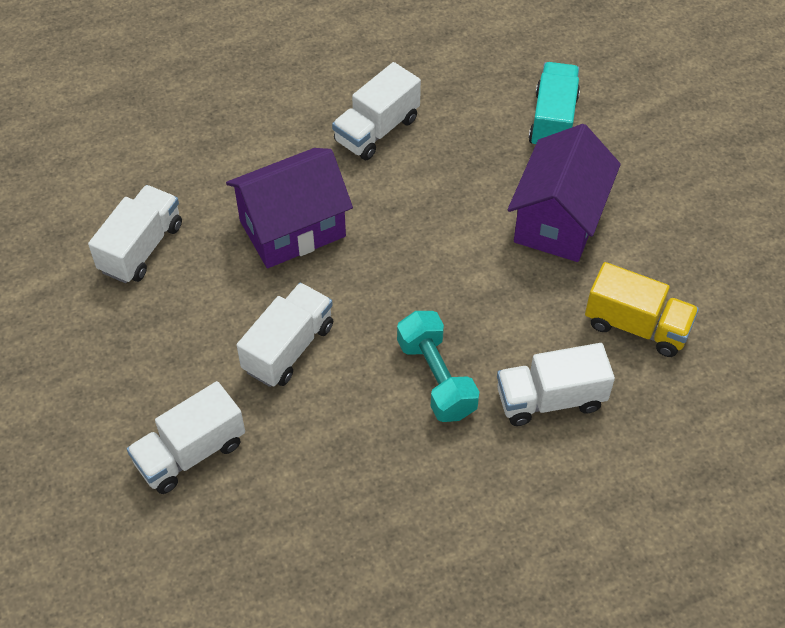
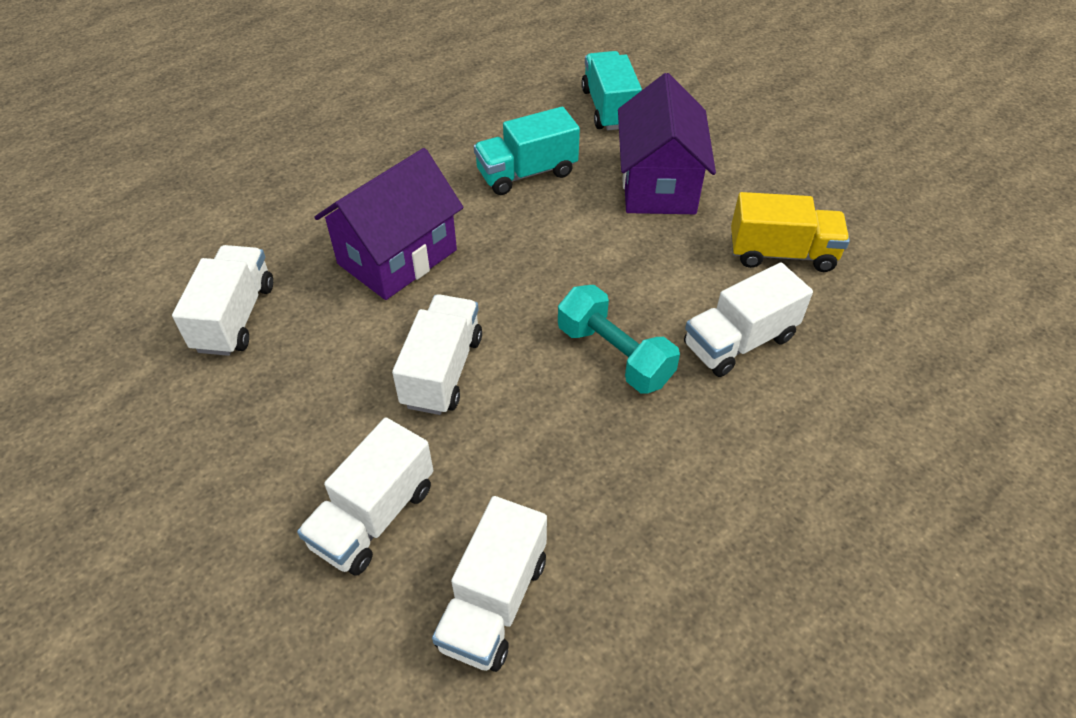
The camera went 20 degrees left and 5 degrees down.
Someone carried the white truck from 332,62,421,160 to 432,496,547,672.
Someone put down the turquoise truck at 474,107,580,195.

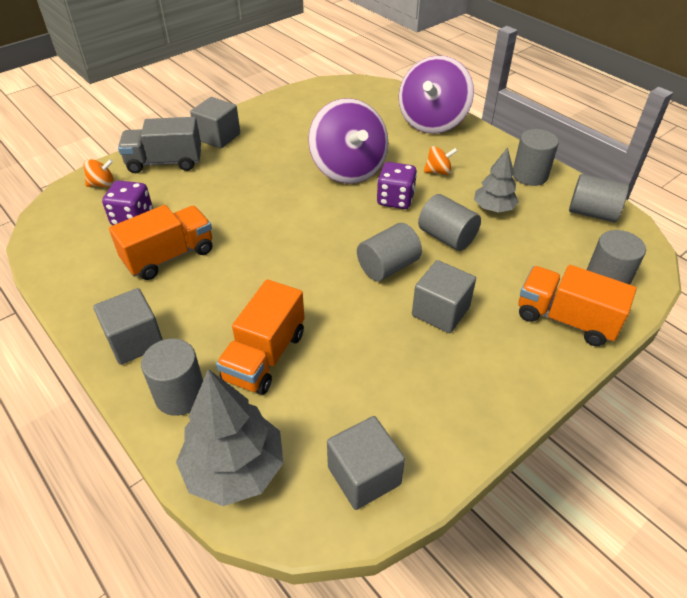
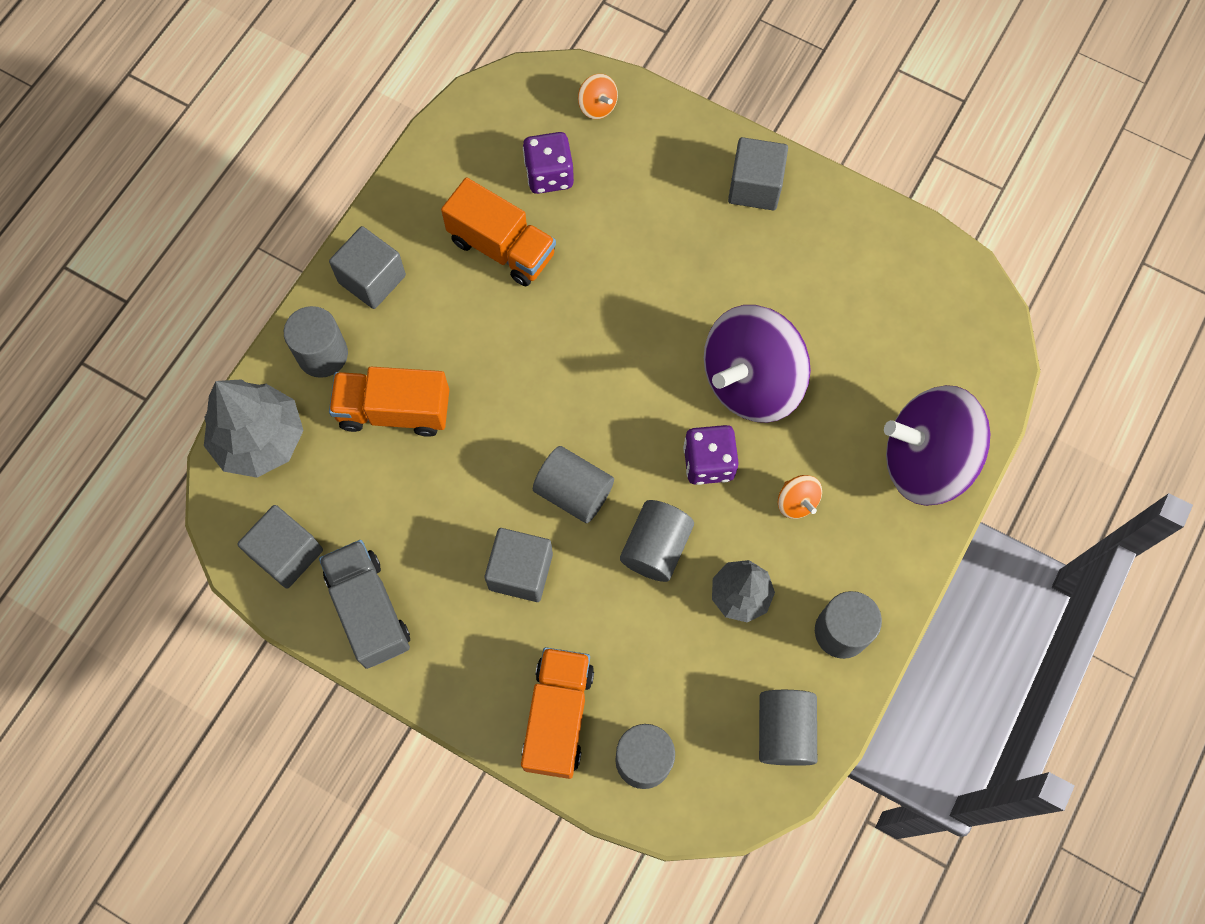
The camera went 70 degrees right and 25 degrees up.
Someone carried the grey truck from 118,117,201,173 to 319,540,410,669.

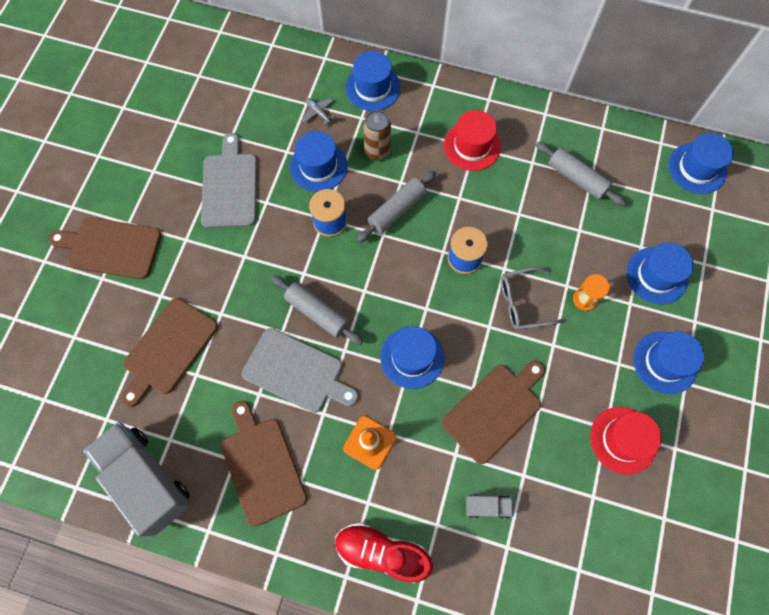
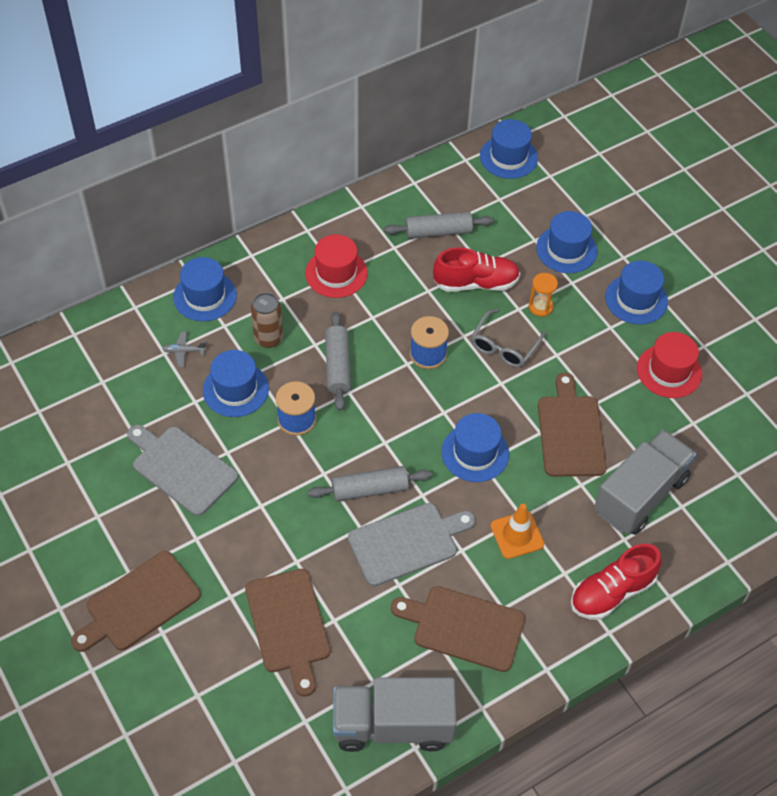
The camera went 50 degrees left and 15 degrees down.
Someone put down the red shoe at 433,247,520,292.
Someone scaled the grey truck at 466,495,514,519 by 2.35.

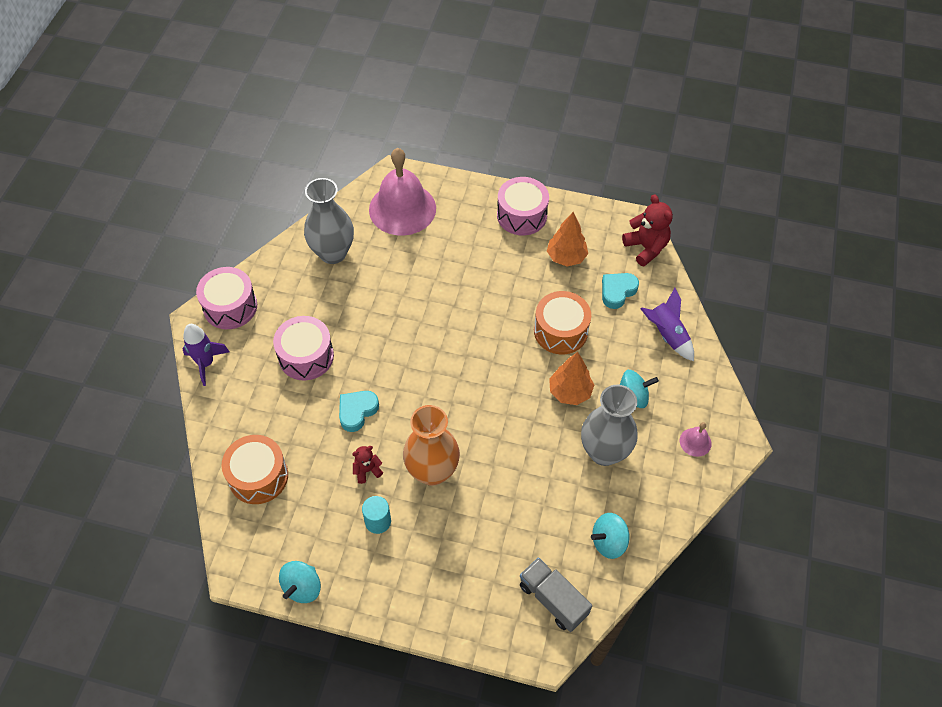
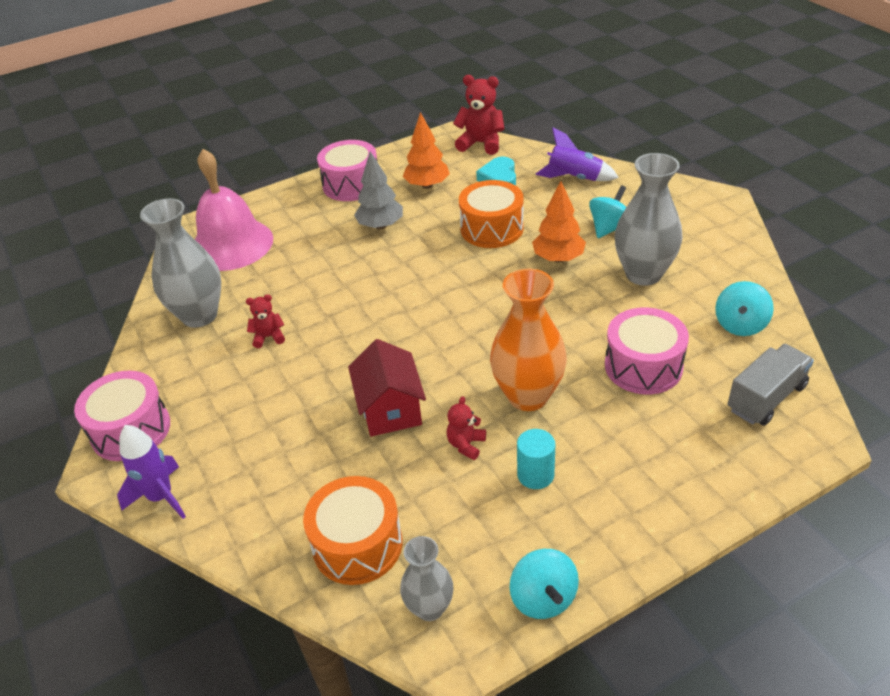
The camera went 40 degrees left and 15 degrees down.
Someone put down the red teddy bear at 246,294,285,348.
Someone swapped the turquoise heart at 339,391,379,432 for the red house at 348,339,426,436.
Someone put down the grey tree at 354,151,403,229.
Someone put down the grey vase at 400,536,453,621.
Someone carried the pink drum from 273,316,334,380 to 605,307,689,394.
Someone rotated the grey truck at 520,557,592,632 by 135 degrees clockwise.
Someone took away the pink bell at 680,422,712,457.

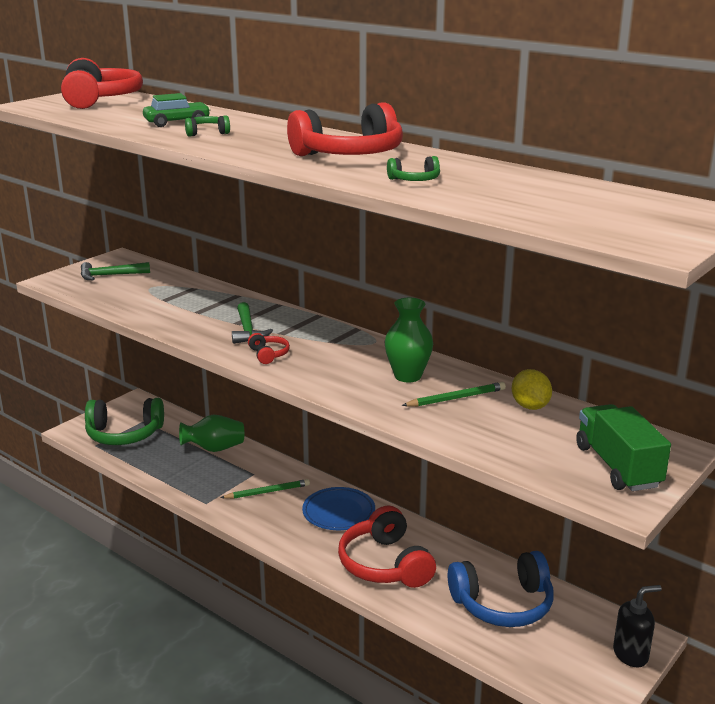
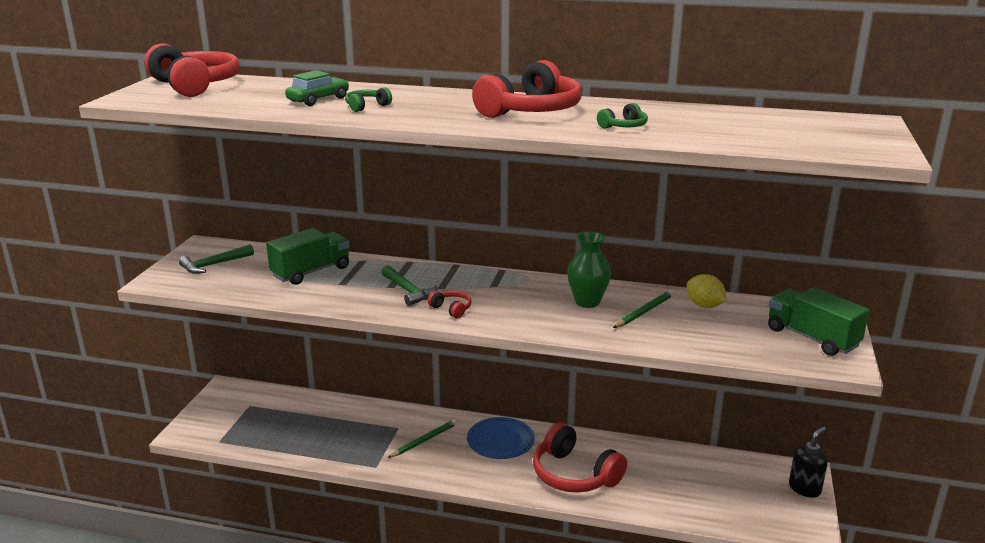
The camera went 25 degrees left and 0 degrees up.
Someone put down the green truck at 266,228,350,285.
Someone took away the green headphones at 85,398,164,445.
Someone took away the green vase at 179,414,244,452.
Someone took away the blue headphones at 448,551,554,627.

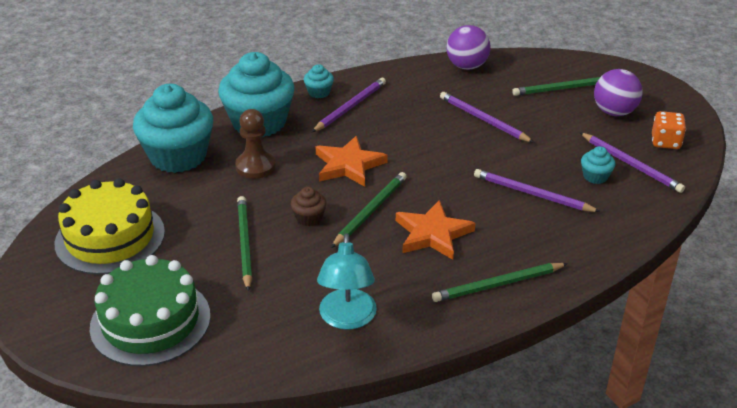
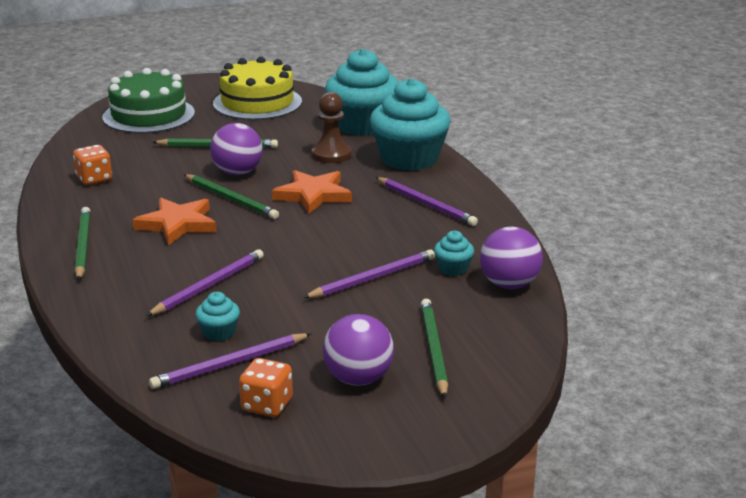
The camera went 100 degrees right and 10 degrees down.
Someone swapped the turquoise lamp at 317,233,377,330 for the orange dice at 73,145,112,185.
Someone swapped the brown cupcake at 290,187,326,226 for the purple ball at 210,123,263,175.
Someone carried the turquoise cupcake from 304,64,334,98 to 434,231,474,276.

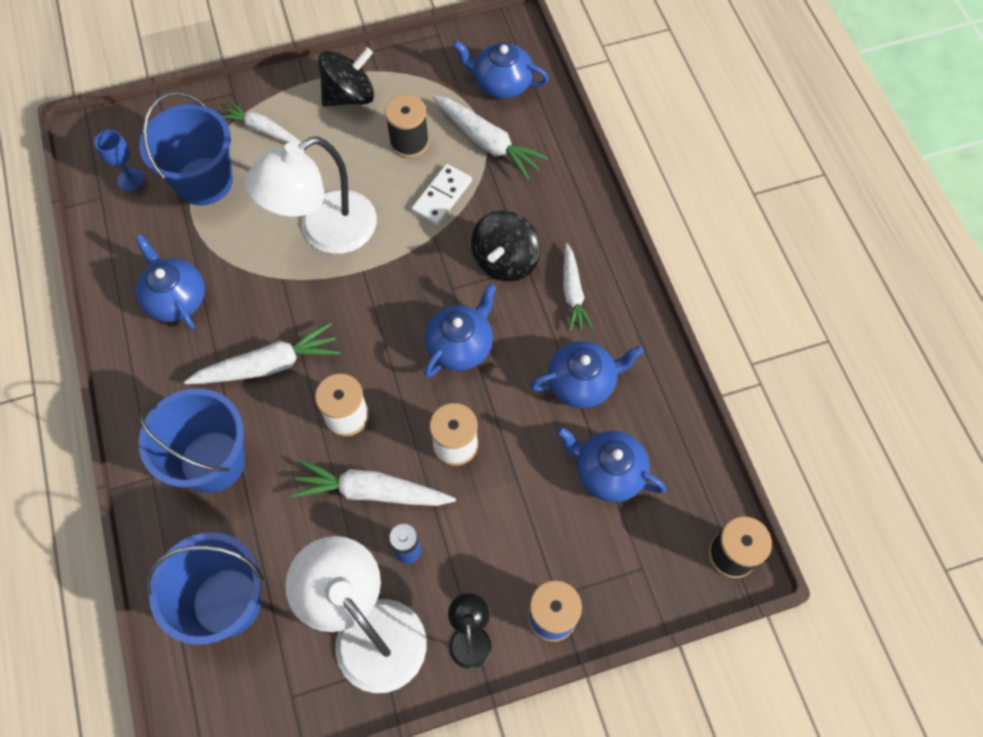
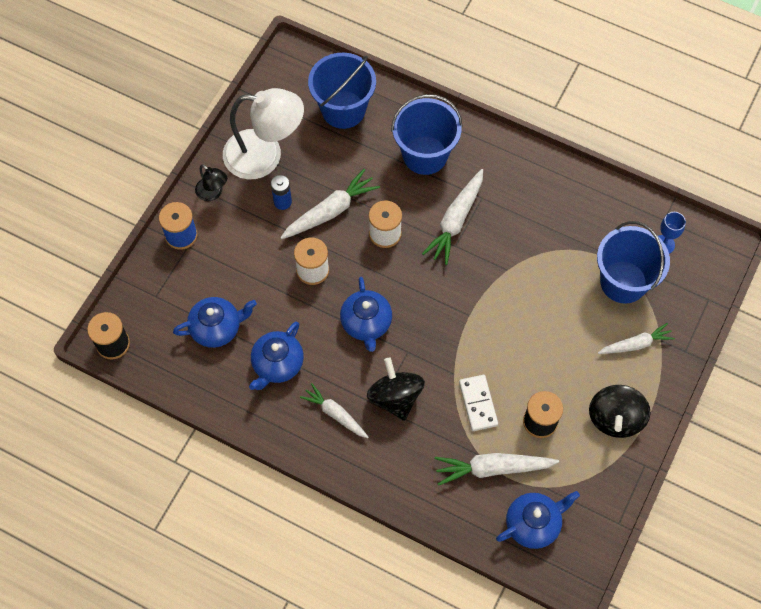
The camera went 135 degrees right and 0 degrees up.
Someone took away the blue teapot at 135,235,205,330.
Someone took away the white lamp at 245,136,377,254.

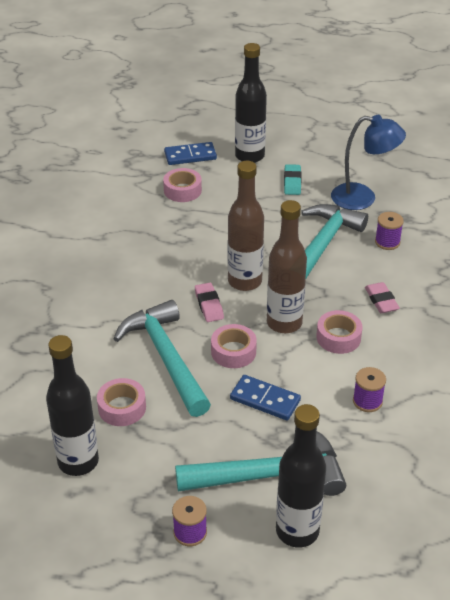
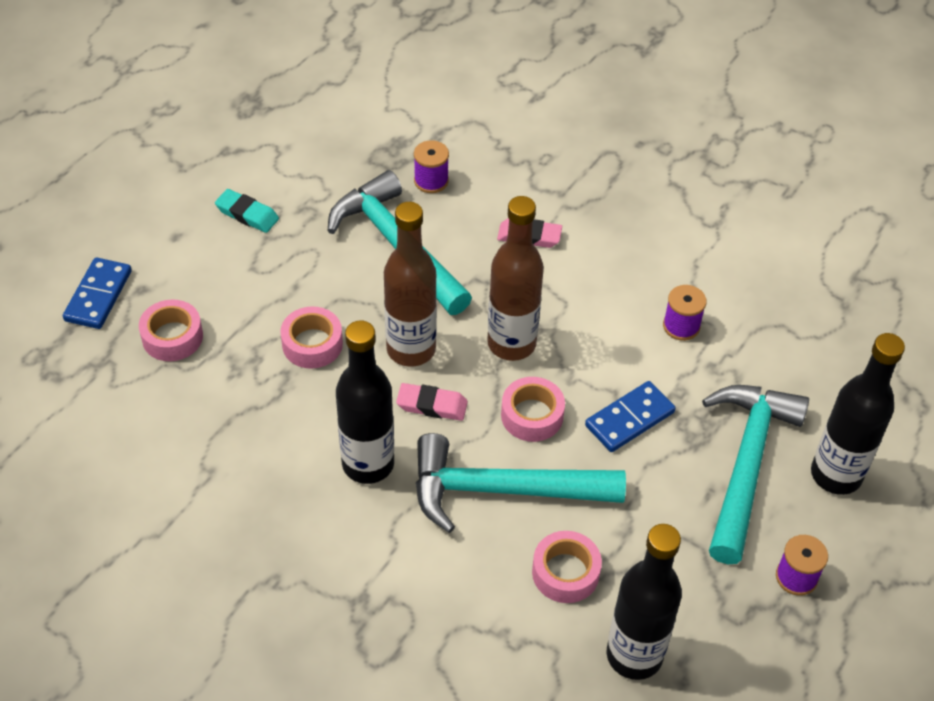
The camera went 65 degrees left and 10 degrees up.
Someone carried the pink tape from 316,310,363,354 to 280,306,343,369.
Someone carried the black bottle from 235,43,267,163 to 336,320,394,484.
Someone took away the blue lamp at 331,115,406,210.

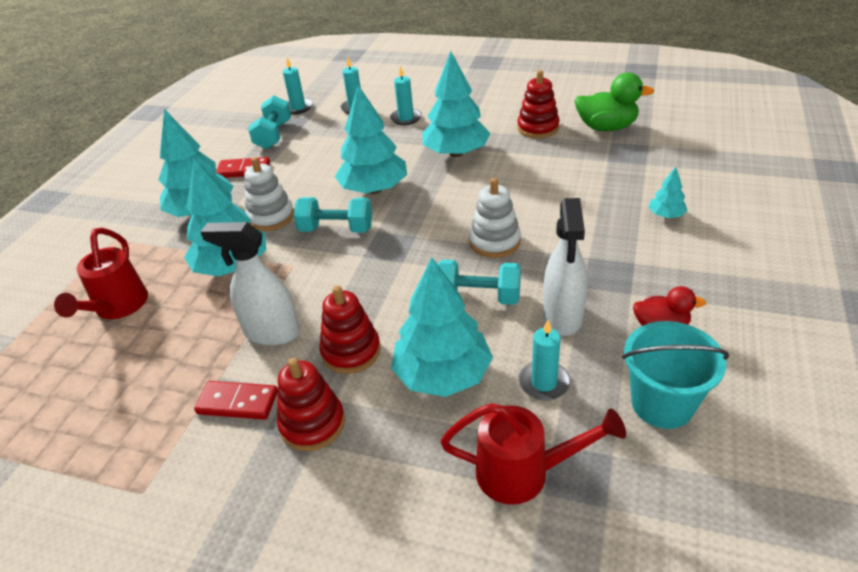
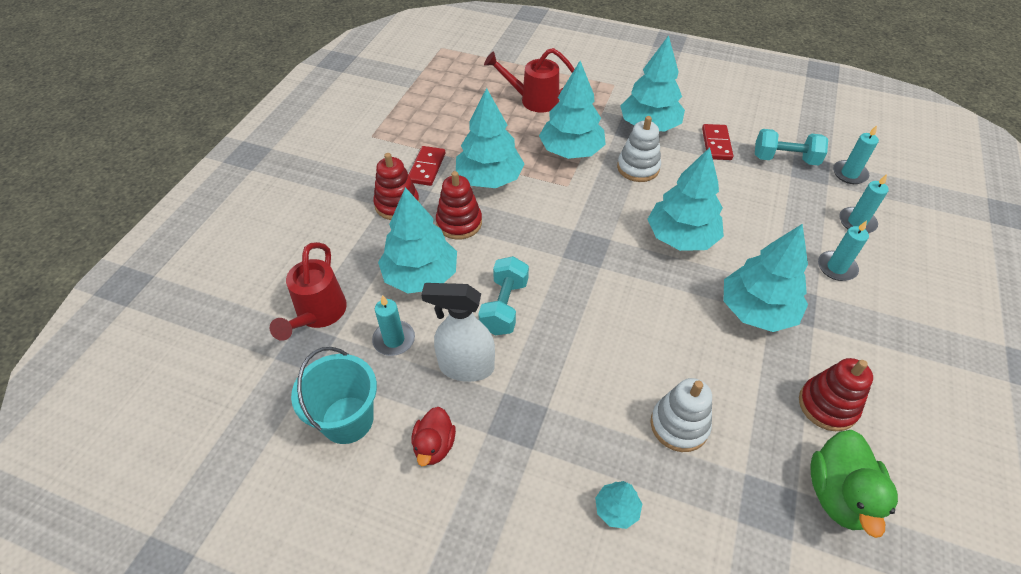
The camera went 90 degrees right and 10 degrees up.
Someone swapped the white spray bottle at 201,222,300,346 for the turquoise tree at 456,88,525,188.
Someone carried the white stacking toy from 469,178,521,258 to 651,378,712,452.
Someone took away the turquoise dumbbell at 293,197,372,233.

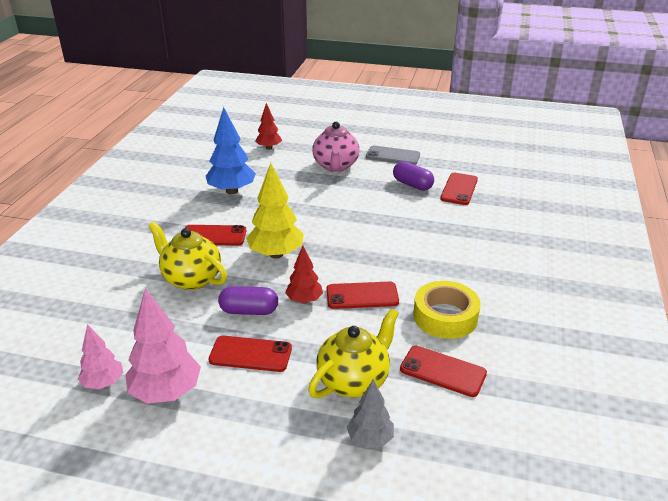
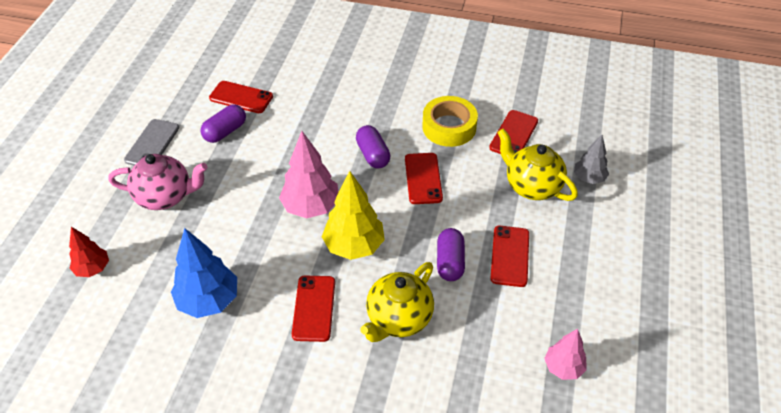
The camera went 90 degrees left and 15 degrees up.
Someone carried the pink tree from 125,288,201,404 to 279,131,338,218.
Someone put down the purple capsule at 356,125,391,168.
Someone took away the red tree at 285,246,323,304.

